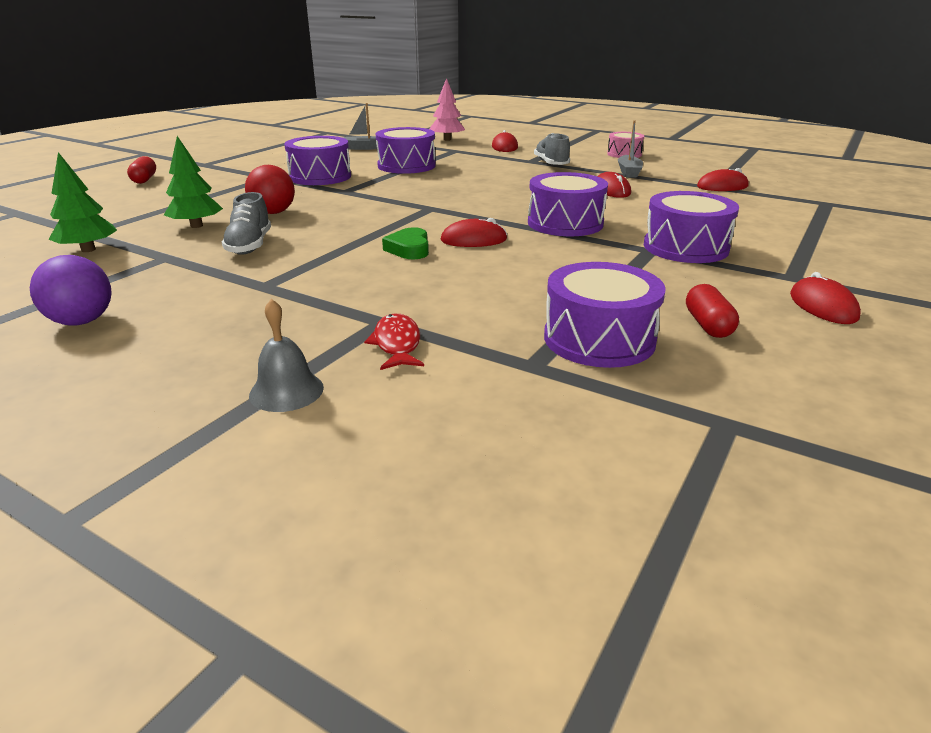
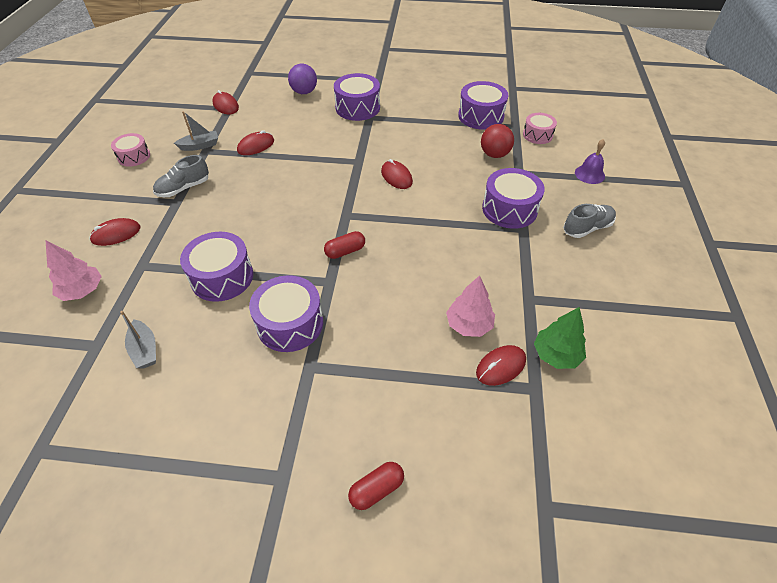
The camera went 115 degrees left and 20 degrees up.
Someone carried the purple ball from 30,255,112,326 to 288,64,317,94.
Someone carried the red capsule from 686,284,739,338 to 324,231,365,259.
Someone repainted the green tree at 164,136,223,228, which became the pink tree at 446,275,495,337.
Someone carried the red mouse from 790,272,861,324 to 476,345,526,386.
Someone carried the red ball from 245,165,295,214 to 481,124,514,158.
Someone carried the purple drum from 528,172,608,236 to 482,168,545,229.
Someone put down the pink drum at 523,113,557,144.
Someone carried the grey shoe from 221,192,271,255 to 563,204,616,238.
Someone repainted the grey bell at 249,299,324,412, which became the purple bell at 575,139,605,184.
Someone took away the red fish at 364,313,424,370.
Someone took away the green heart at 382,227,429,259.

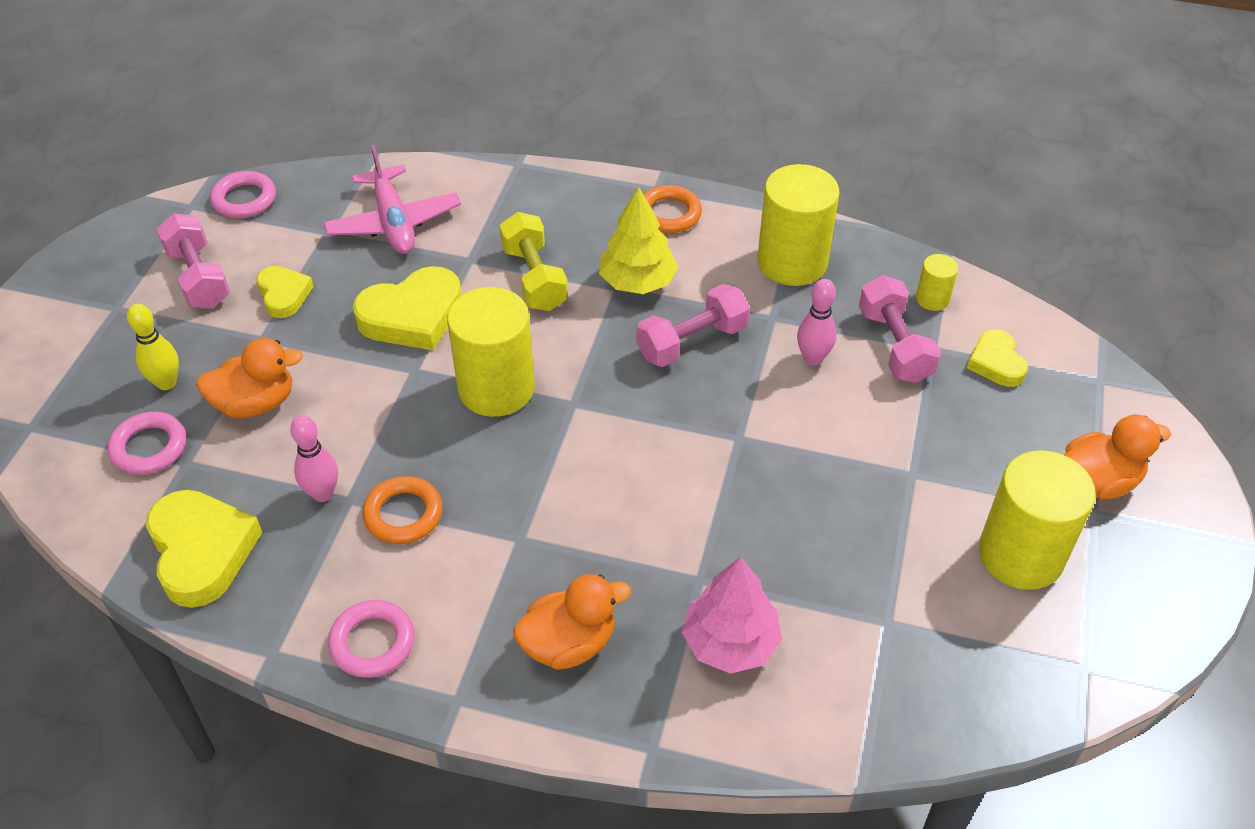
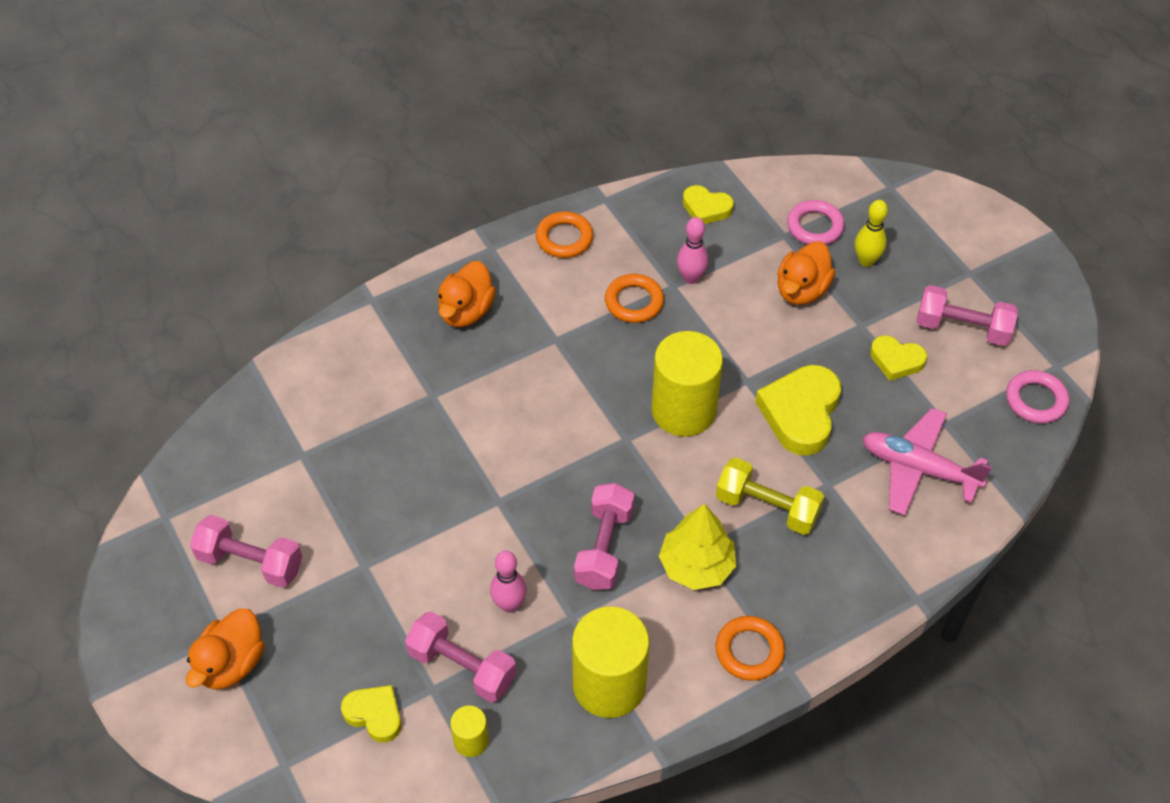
The camera went 135 degrees right and 5 degrees up.
Someone swapped the yellow cylinder at 979,450,1096,590 for the pink dumbbell at 190,515,302,588.
Someone repainted the pink ring at 328,600,415,678, which became the orange ring at 536,211,593,258.
Someone scaled the yellow heart at 146,490,262,608 by 0.58.
Someone took away the pink tree at 682,557,782,674.

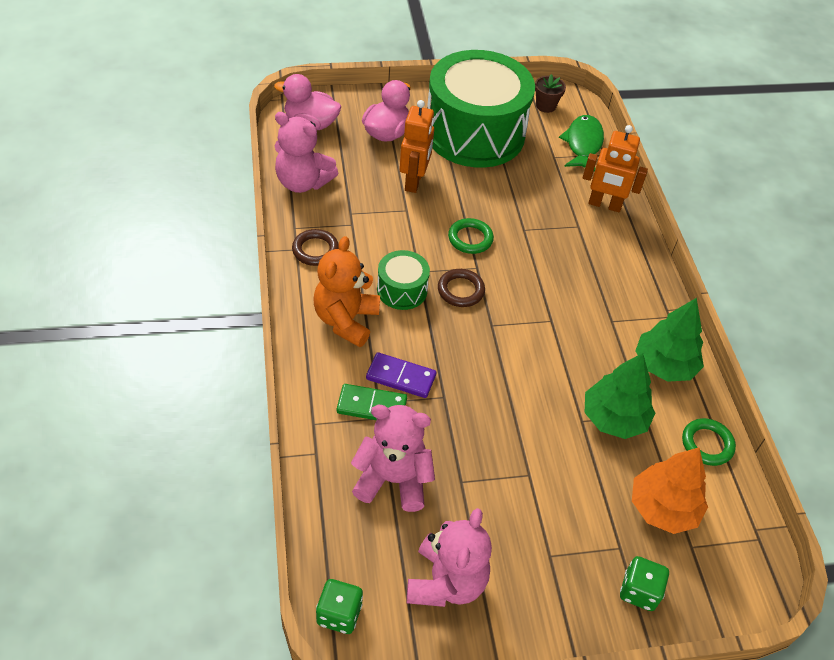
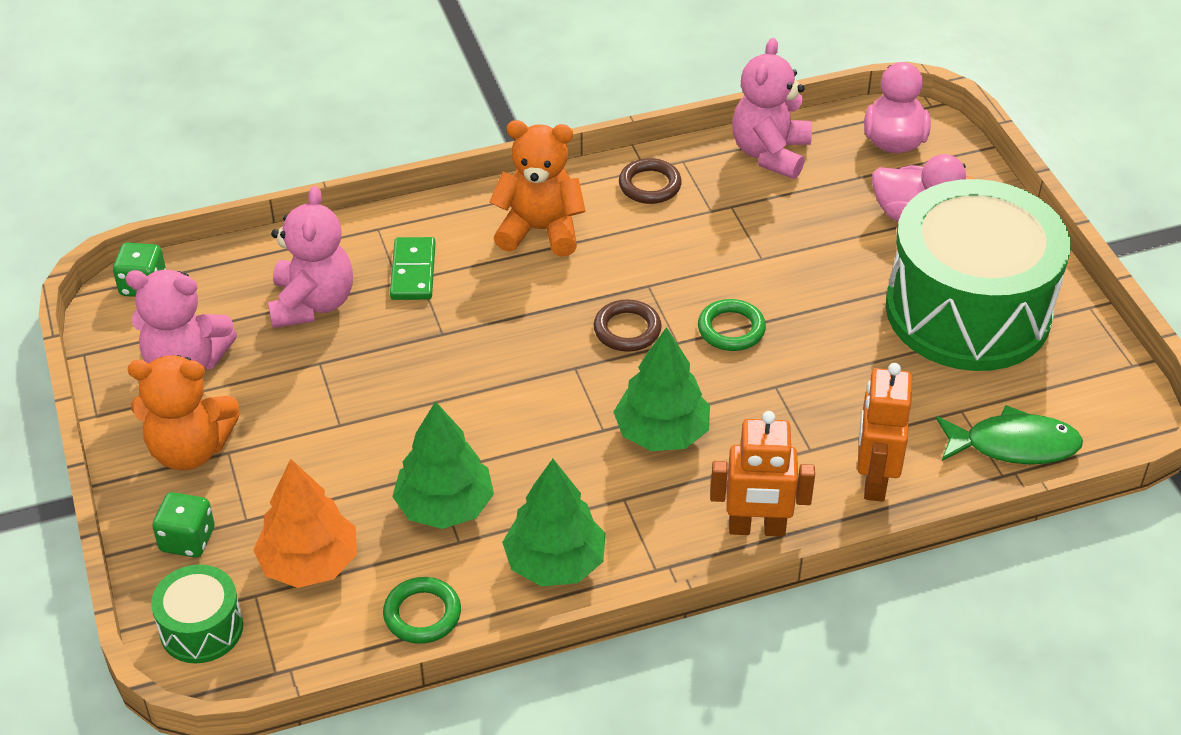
The camera went 85 degrees right and 5 degrees down.
Someone put down the orange teddy bear at 128,355,240,470.
Someone carried the green drum from 377,250,430,310 to 151,565,243,663.
Someone put down the green tree at 614,327,710,451.
Someone carried the orange robot from 399,100,434,193 to 710,411,815,537.
Someone took away the purple domino at 366,352,436,398.
Someone took away the brown flower pot at 535,74,566,113.

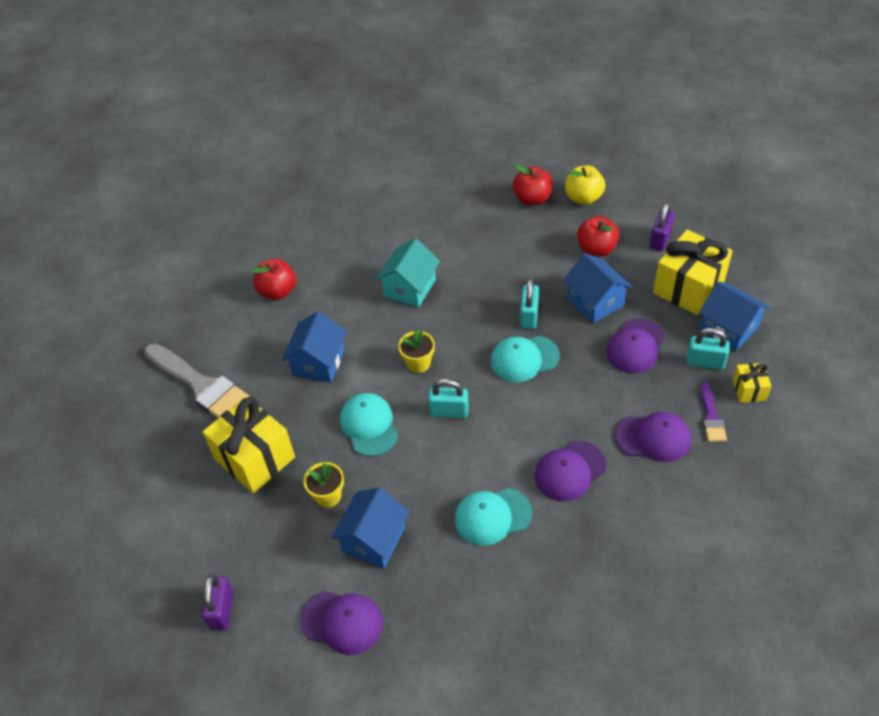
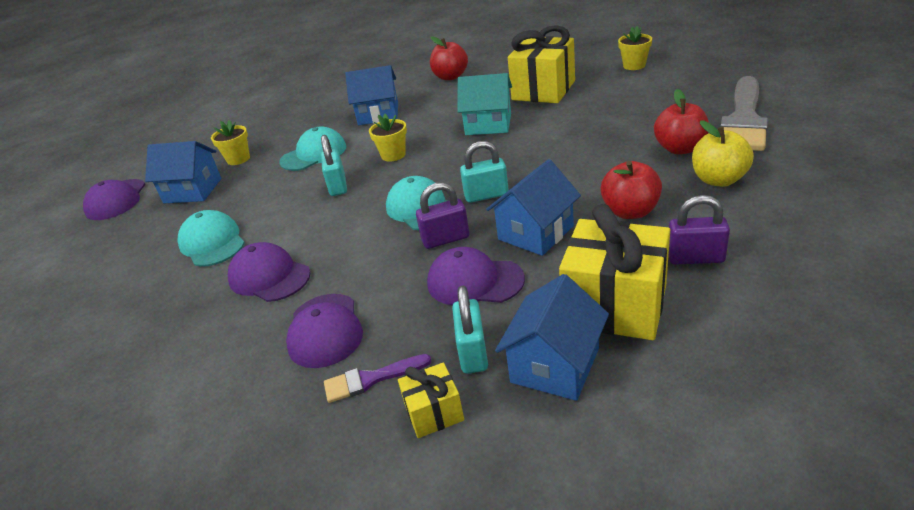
The camera went 75 degrees right and 15 degrees down.
Someone carried the purple padlock from 202,574,233,630 to 416,182,469,249.
Someone carried the yellow gift from 202,396,295,493 to 508,25,575,103.
Someone put down the yellow flower pot at 618,26,652,70.
Someone carried the grey brush from 144,343,251,418 to 720,76,768,151.

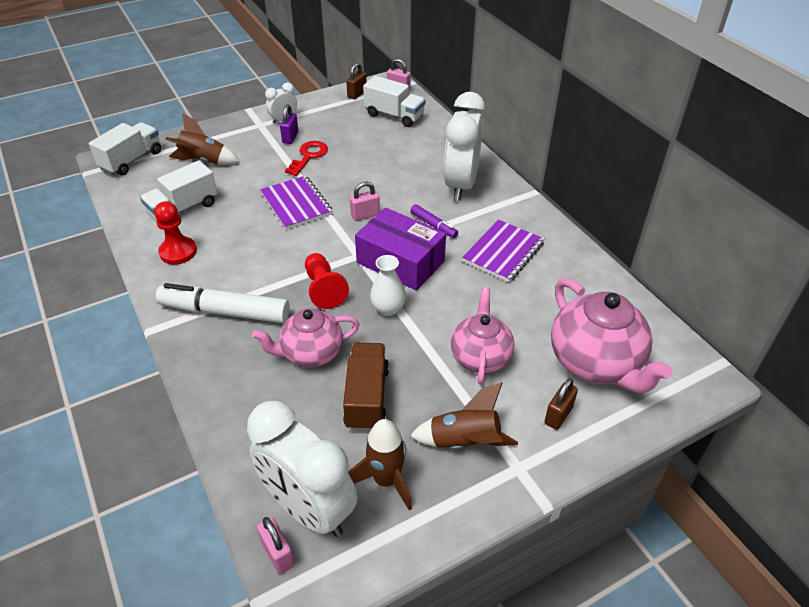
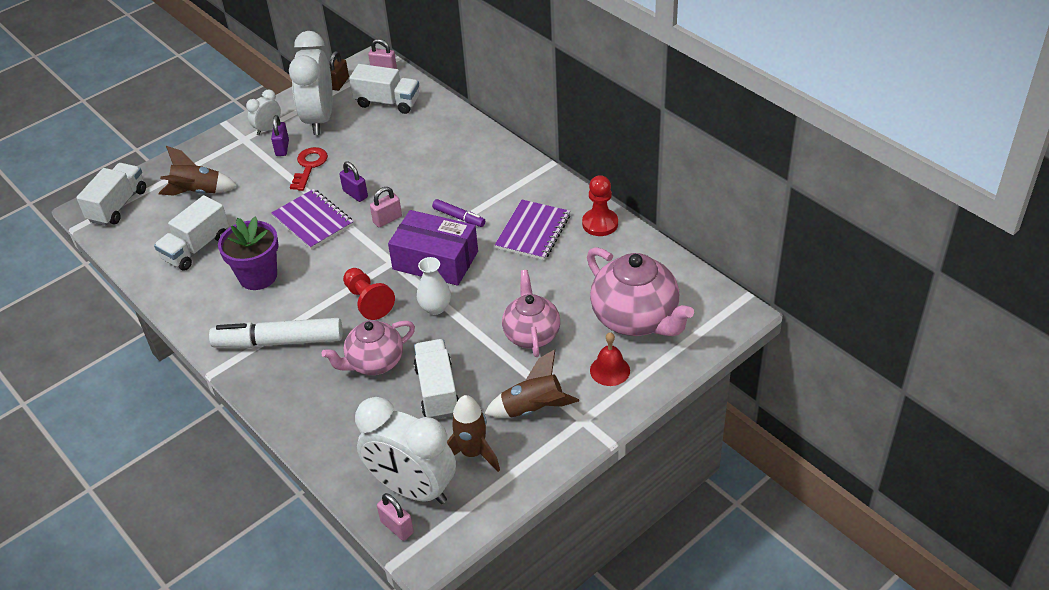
The camera went 10 degrees left and 0 degrees up.
Someone put down the purple flower pot at 218,217,279,290.
Someone carried the white clock from 443,92,485,201 to 289,31,333,135.
Someone put down the purple padlock at 339,161,368,202.
Someone repainted the brown truck at 343,343,389,431, which became the white truck at 413,339,459,419.
Someone carried the red pawn from 154,201,197,265 to 582,175,618,236.
Someone swapped the brown padlock at 544,378,578,430 for the red bell at 590,332,630,386.

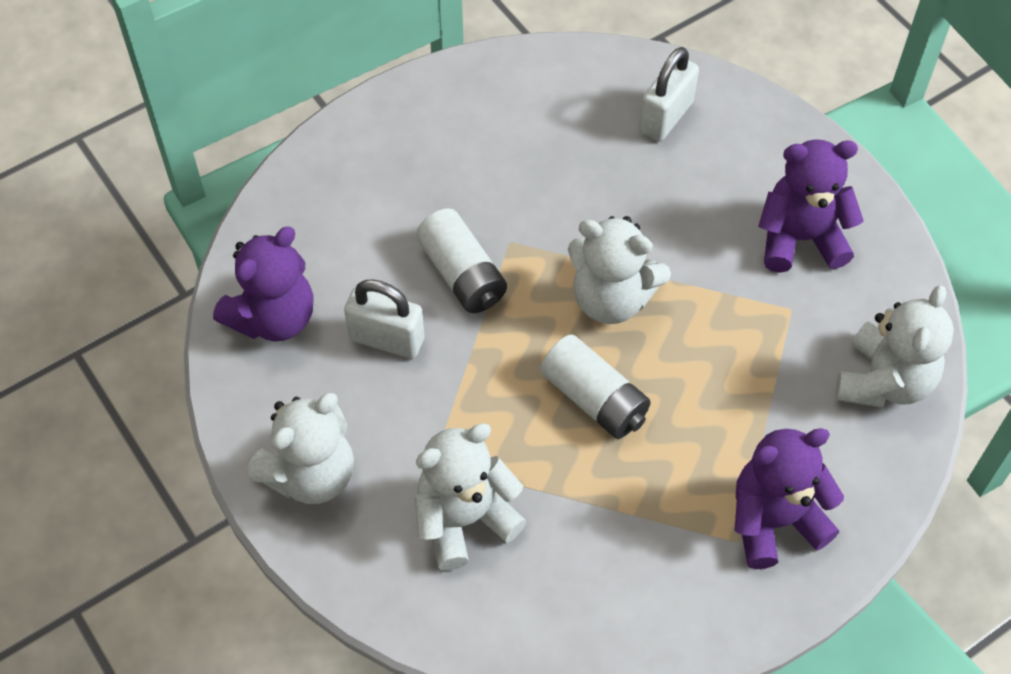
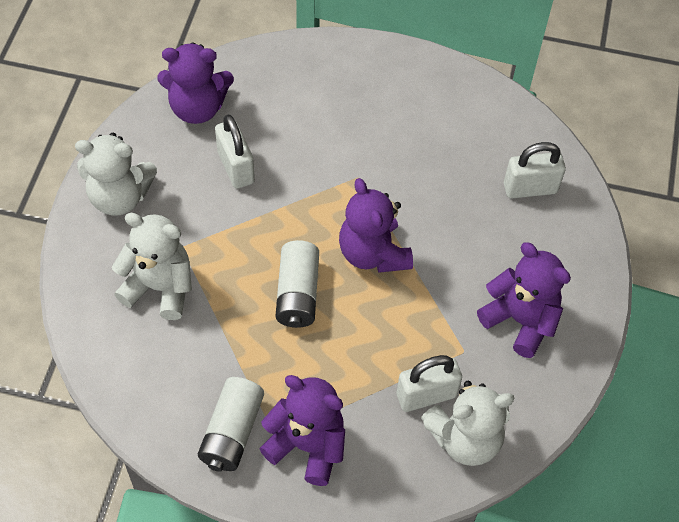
The camera went 45 degrees right and 0 degrees up.
Someone carried the white battery from 416,208,507,313 to 198,377,264,472.
Someone repainted the white teddy bear at 568,216,671,324, which became the purple teddy bear at 339,178,413,273.
Someone put down the white padlock at 397,355,462,412.

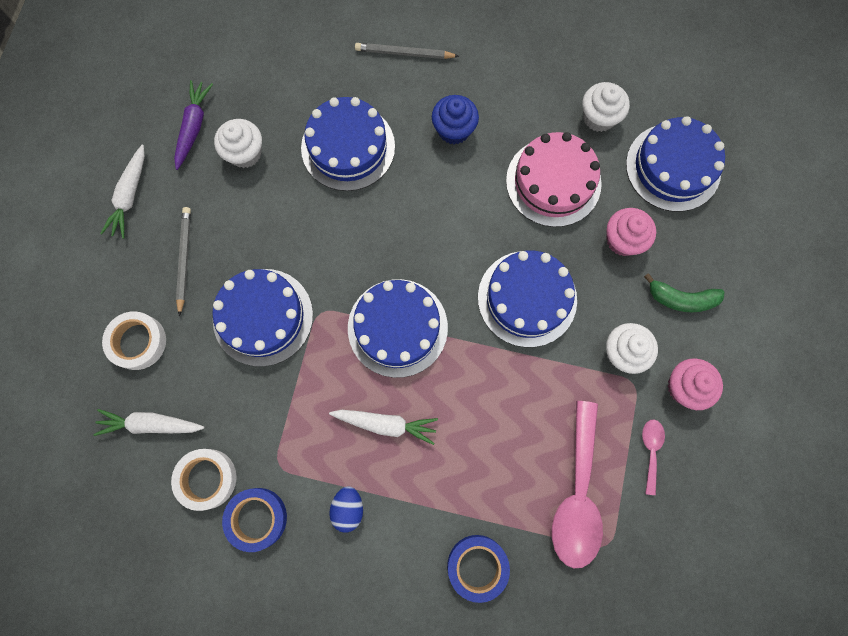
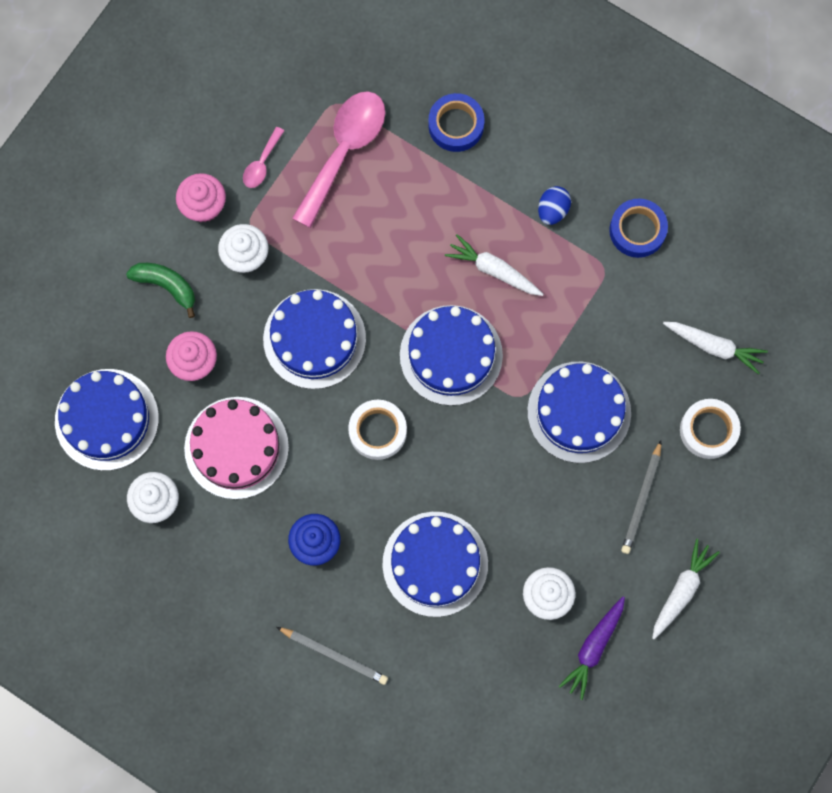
The camera went 160 degrees left and 0 degrees up.
Someone carried the white tape from 171,449,236,511 to 348,400,407,460.

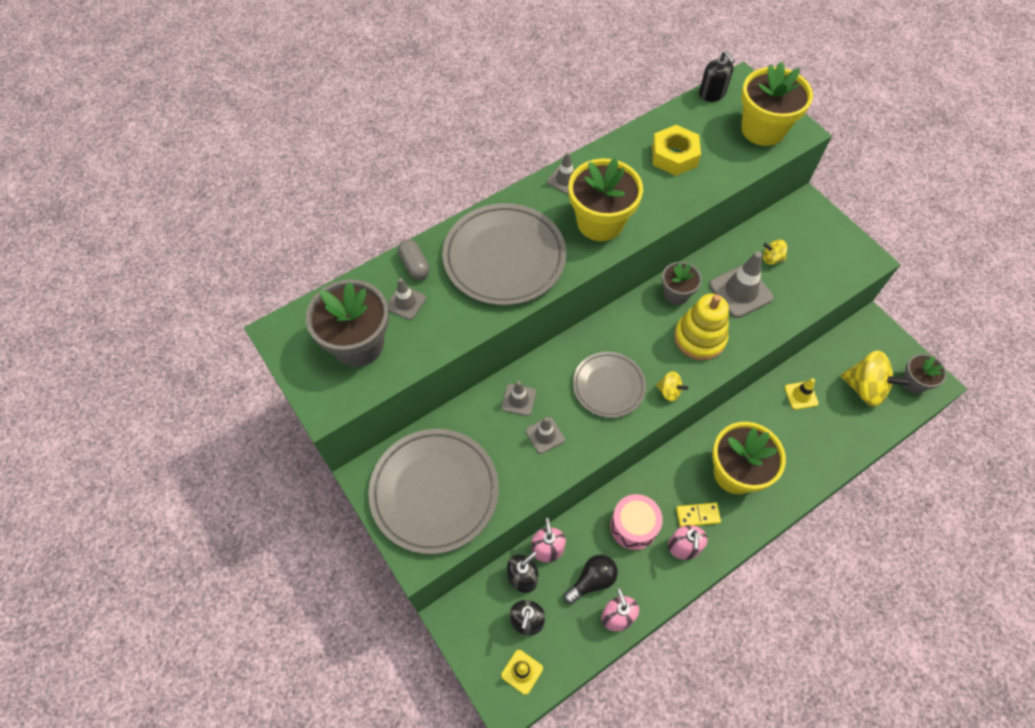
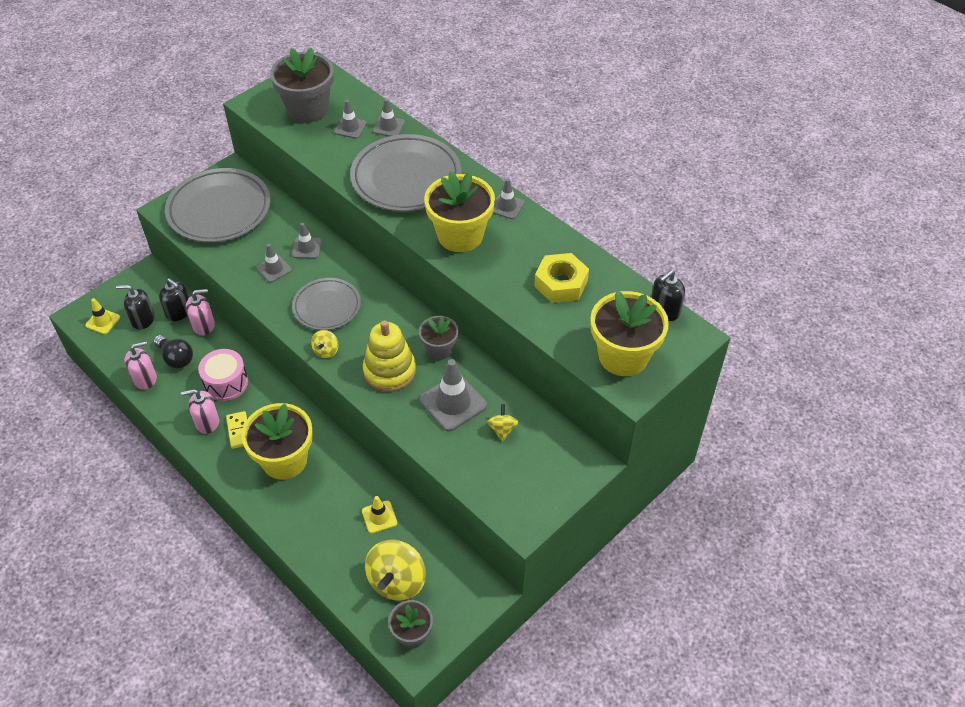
The camera went 80 degrees right and 10 degrees down.
Someone swapped the grey capsule at 398,239,430,280 for the grey traffic cone at 373,99,405,136.

